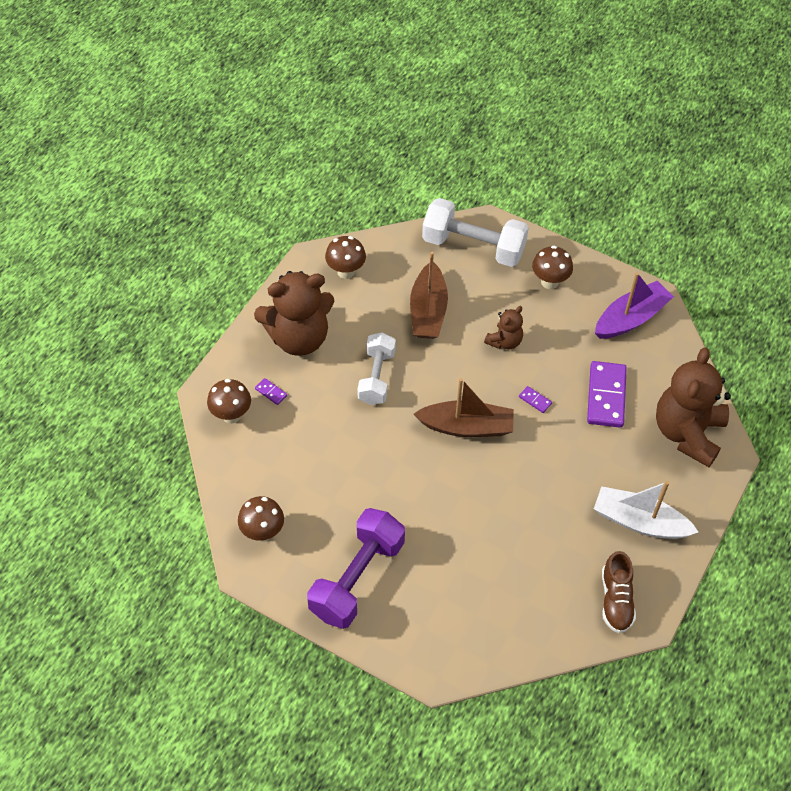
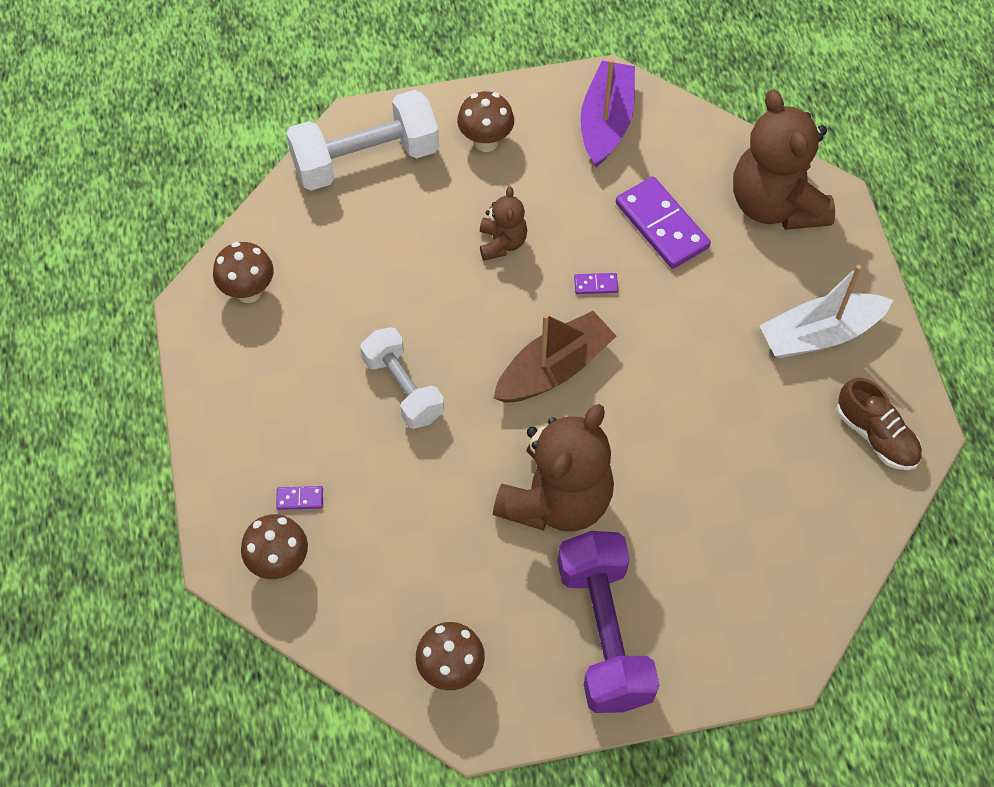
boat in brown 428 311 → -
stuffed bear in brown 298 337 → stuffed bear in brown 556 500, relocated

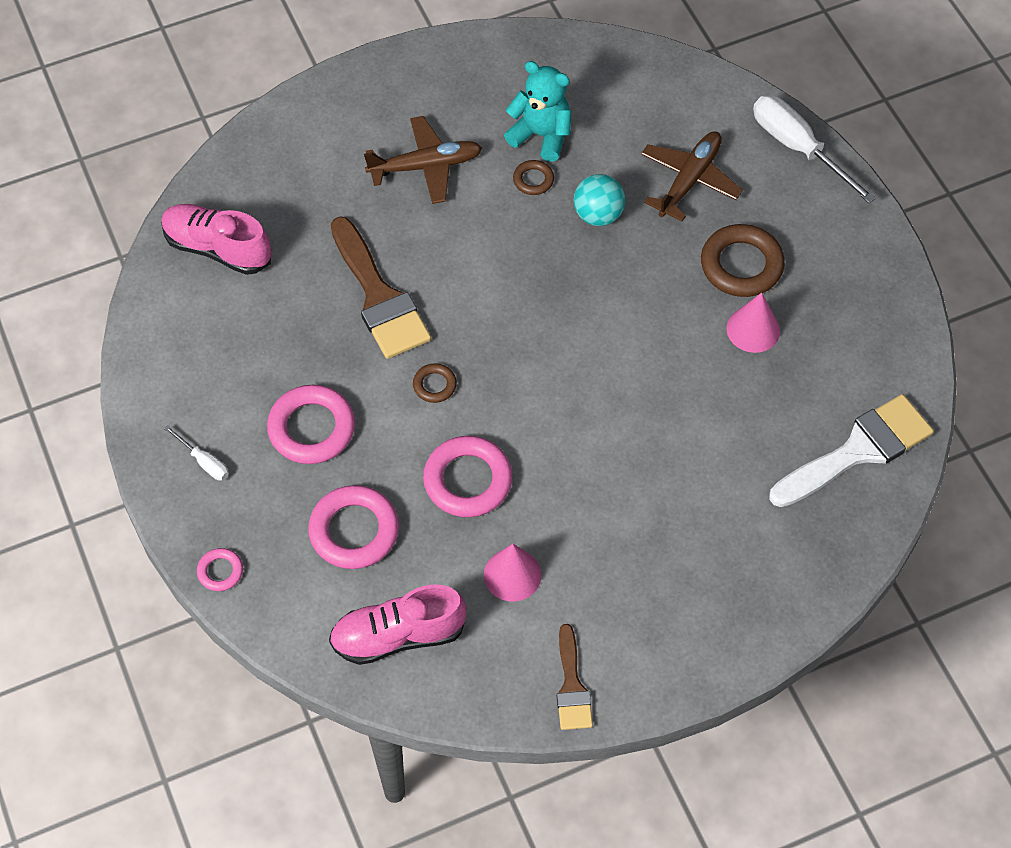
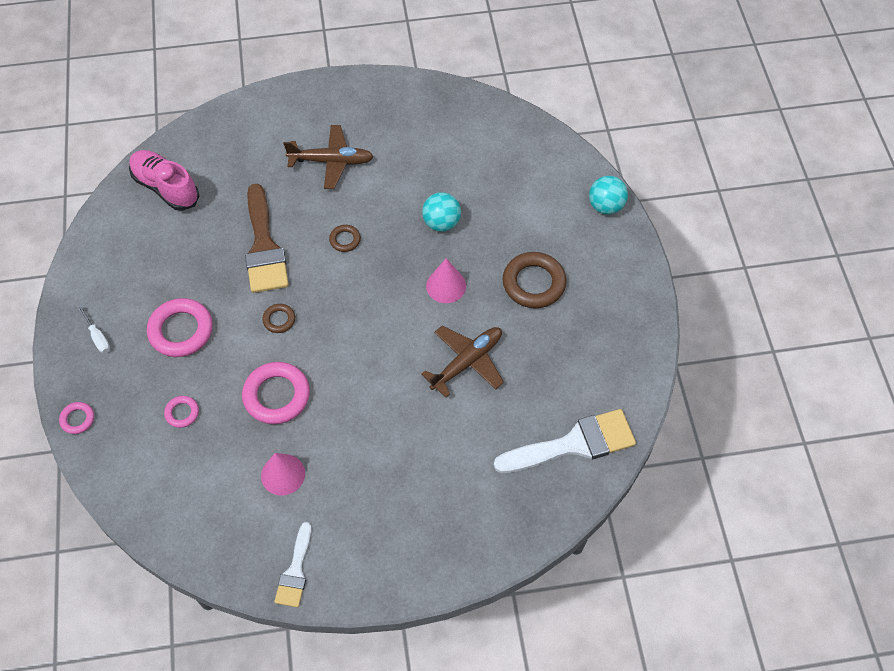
sneaker in rose-pink 398 636 → -
stuffed bear in teal 541 135 → -
ring in brown 533 180 → ring in brown 345 240, relocated
toy plane in brown 689 180 → toy plane in brown 467 362, relocated
cone shape in rose-pink 753 329 → cone shape in rose-pink 446 286, relocated
screwdriver in white 798 148 → sphere in teal 605 206
paint brush in brown 572 686 → paint brush in white 295 571
ring in rose-pink 354 531 → ring in rose-pink 182 413, x0.51

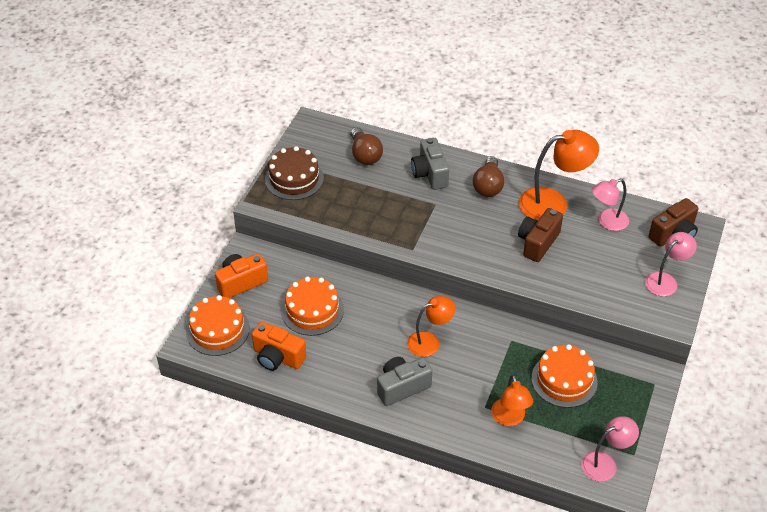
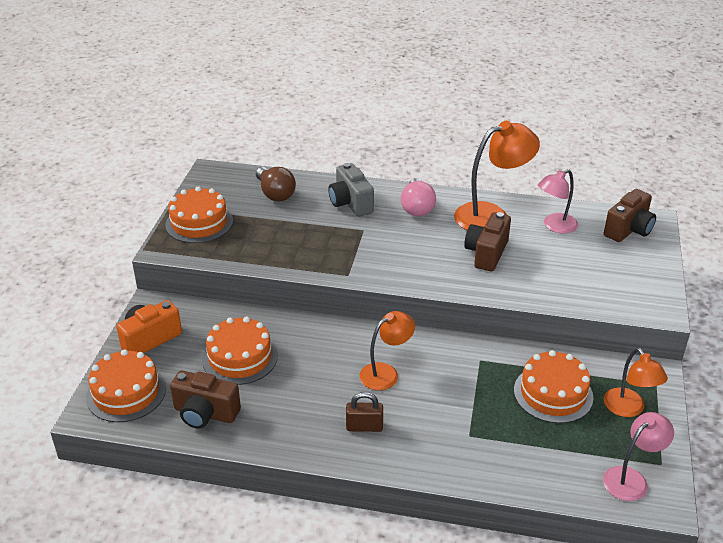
lamp in rose-pink 665 280 → -
lamp in orange-coloured 510 418 → lamp in orange-coloured 628 409, relocated
camera in gray 402 387 → small lock in brown 364 427
camera in orange-coloured 277 357 → camera in brown 205 413
cake in brown 294 179 → cake in orange-coloured 199 223
lightbulb in brown 488 186 → lightbulb in rose-pink 417 207

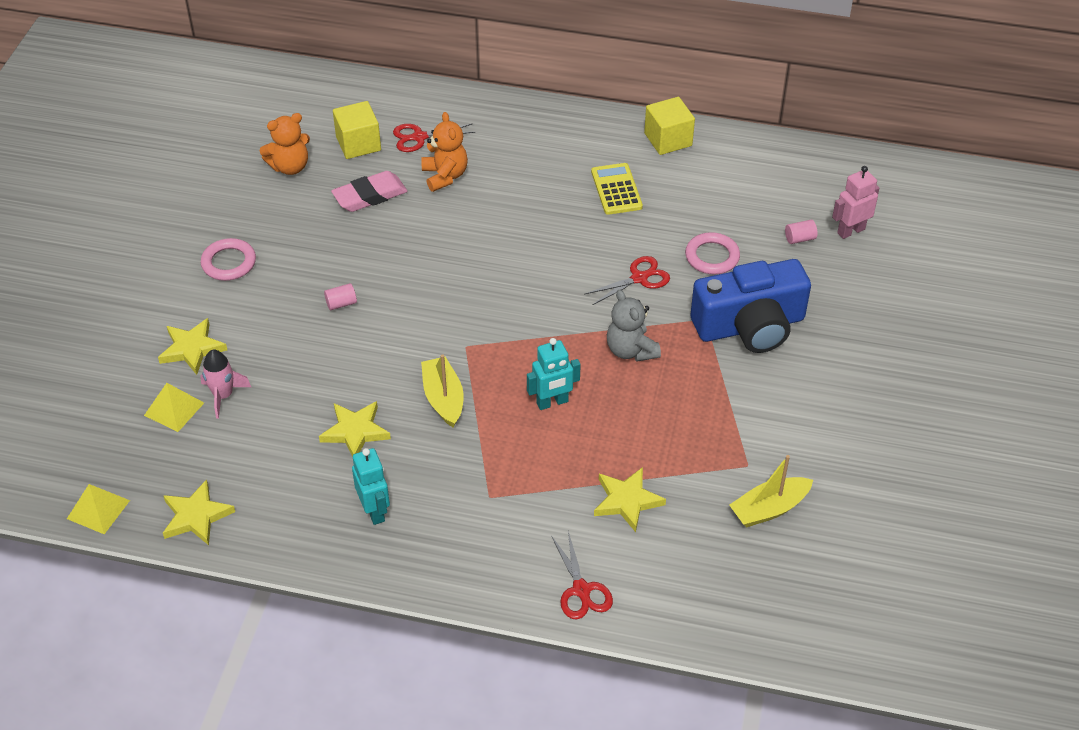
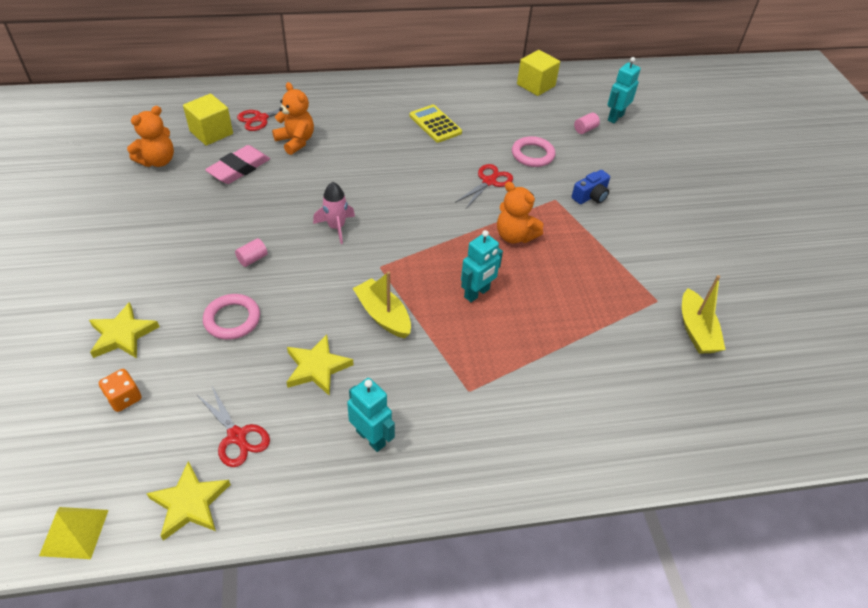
star in golden 627 501 → -
ring in rose-pink 229 263 → ring in rose-pink 232 319, relocated
toy rocket in rose-pink 223 395 → toy rocket in rose-pink 336 227, relocated
pair of scissors in red 581 590 → pair of scissors in red 237 436, relocated
block in golden 668 139 → block in golden 536 85, relocated
pyramid shape in golden 174 409 → dice in orange-coloured 124 398
stuffed bear in gray 631 350 → stuffed bear in orange-coloured 514 236
toy robot in rose-pink 851 231 → toy robot in teal 615 117
boat in golden 769 509 → boat in golden 696 330, 45 degrees counterclockwise
camera in cobalt 750 326 → camera in cobalt 590 196, x0.43

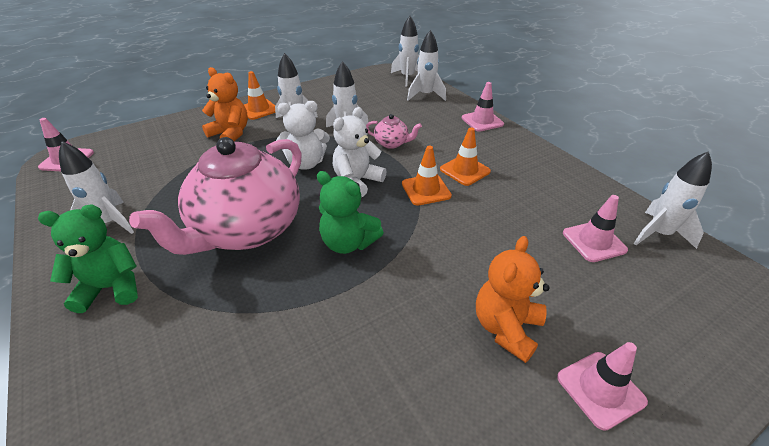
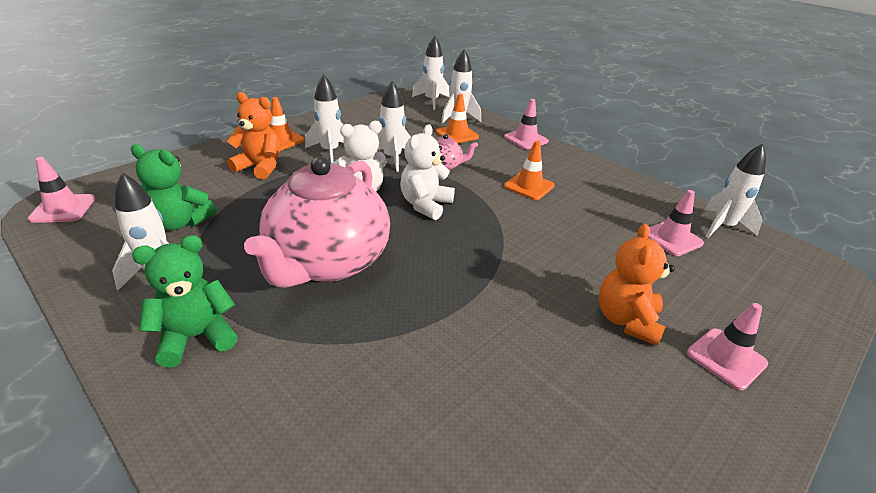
stuffed bear in leaf-green 348 243 → stuffed bear in leaf-green 180 222, relocated
safety cone in orange-coloured 426 190 → safety cone in orange-coloured 457 134, relocated

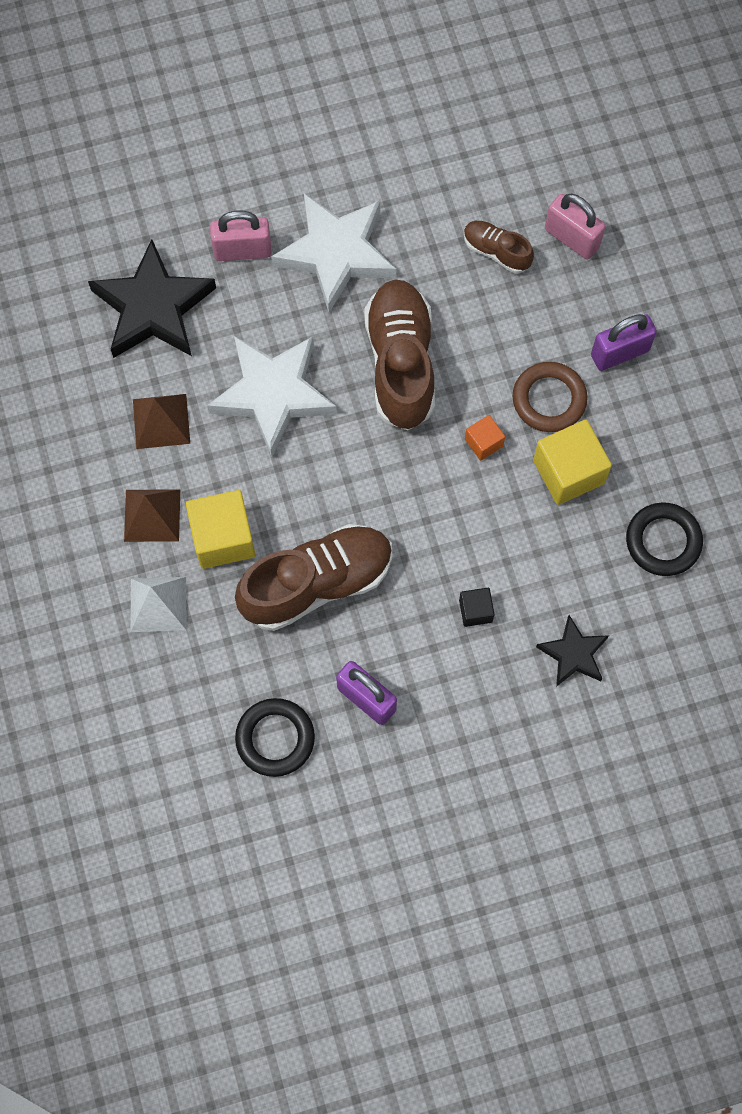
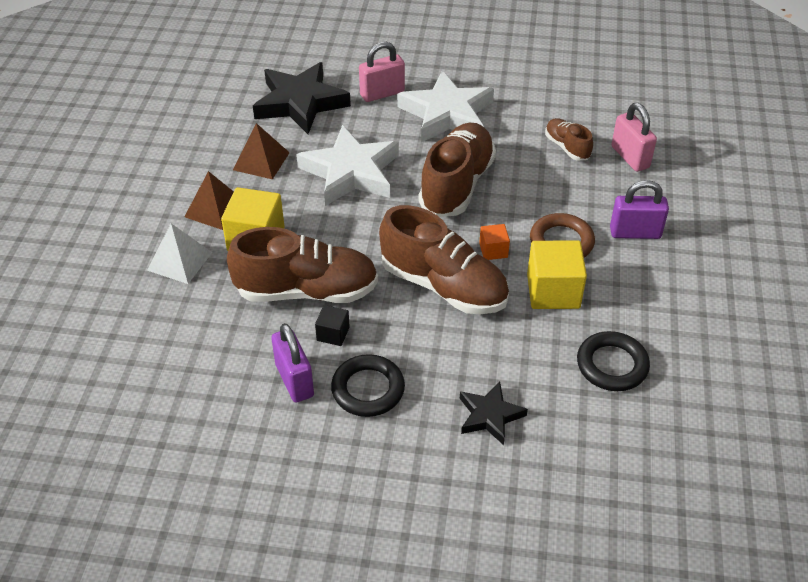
- → sneaker in brown 443 286
ring in ebony 275 738 → ring in ebony 368 389, relocated
block in ebony 475 611 → block in ebony 333 334, relocated
small lock in rose-pink 242 250 → small lock in rose-pink 382 93, 45 degrees counterclockwise

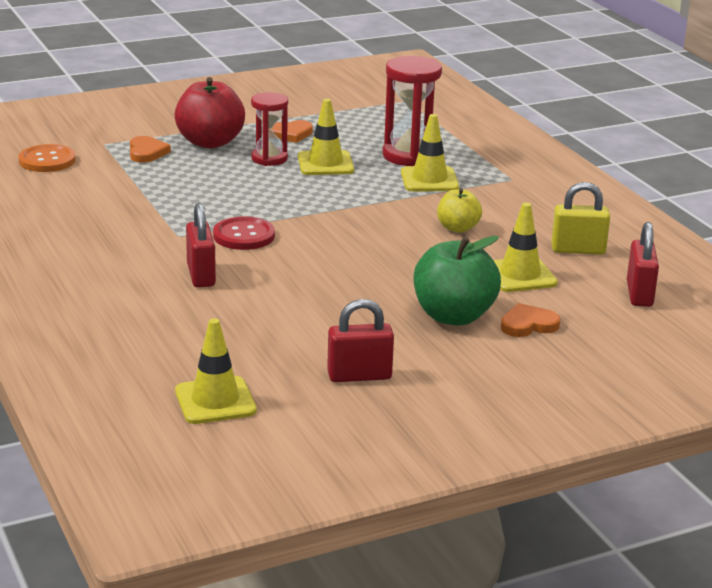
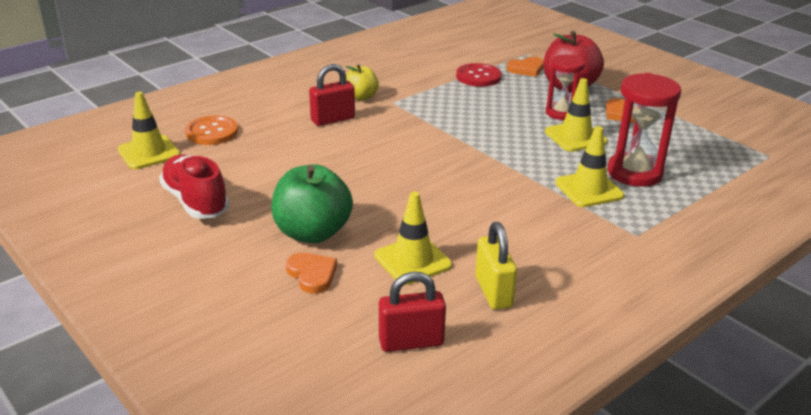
button in orange-coloured 47 160 → button in orange-coloured 212 132, relocated
button in red 244 236 → button in red 478 76, relocated
apple in golden 457 228 → apple in golden 361 97, relocated
small lock in red 359 376 → sneaker in red 195 201

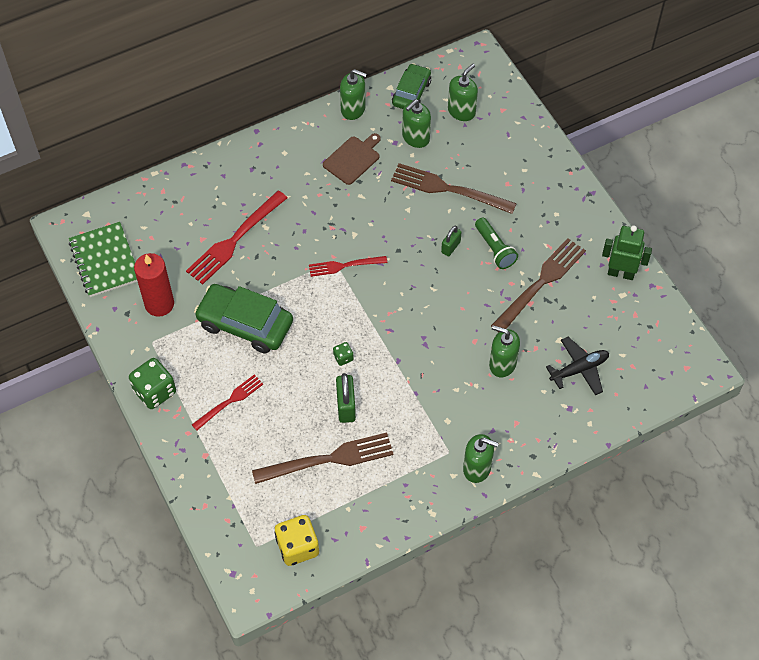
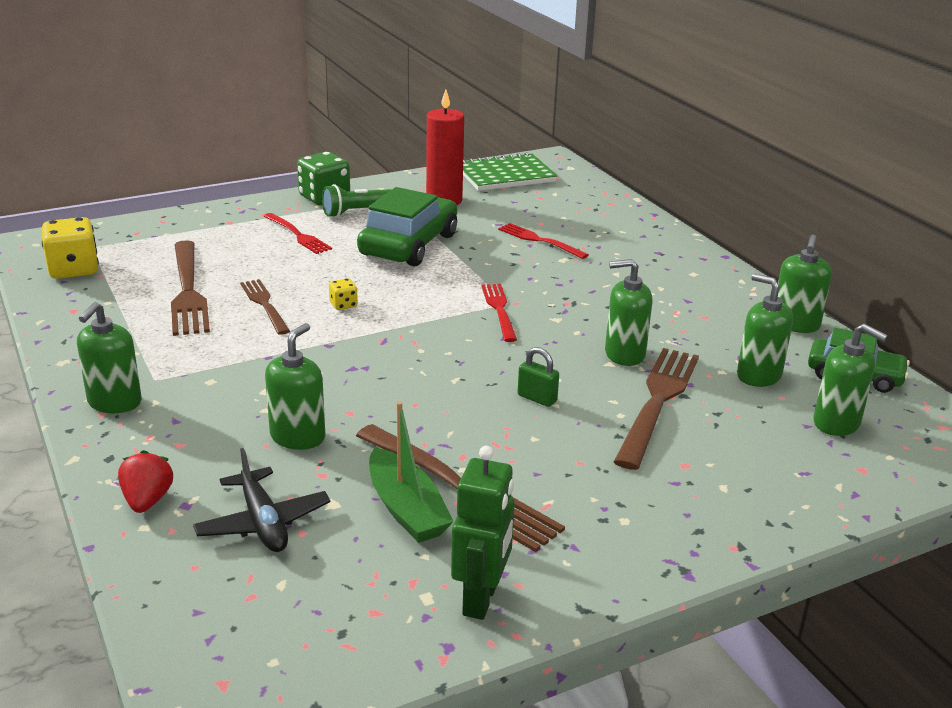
chopping board in brown 353 159 → -
- → berry in red 147 500
- → boat in leaf-green 406 509
- → soap dispenser in leaf-green 624 354
flashlight in leaf-green 495 249 → flashlight in leaf-green 357 212, relocated
small lock in leaf-green 346 406 → table fork in brown 264 304
dice in leaf-green 343 357 → dice in golden 343 305
table fork in red 234 240 → table fork in red 539 240, x0.60

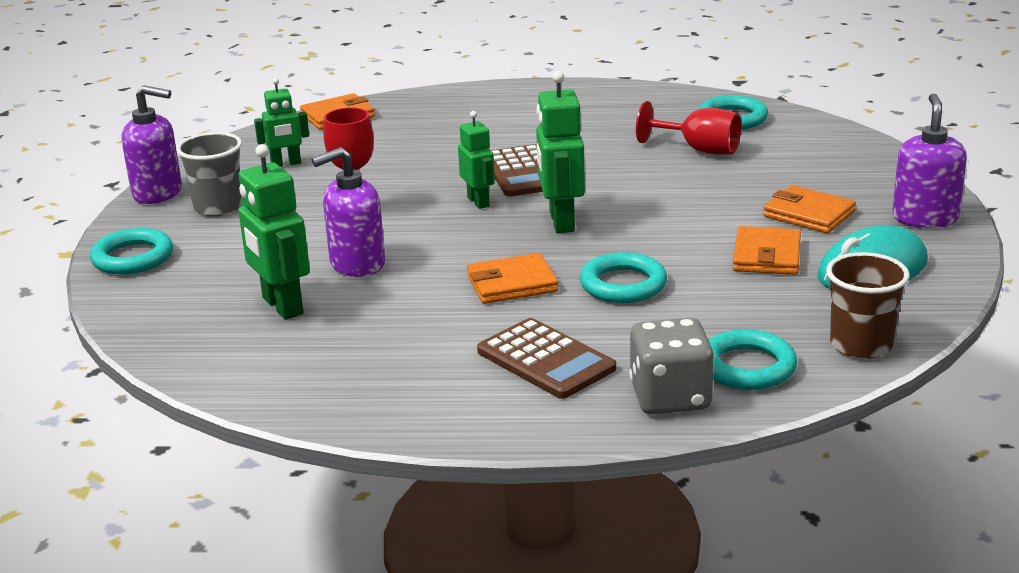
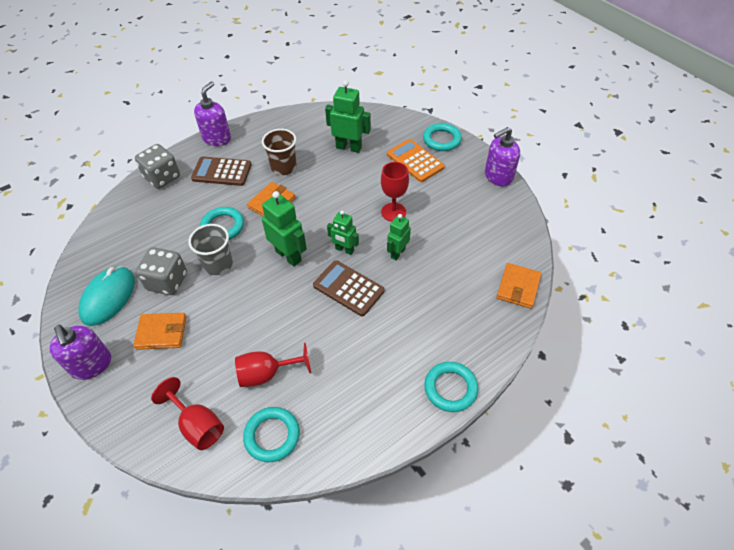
- → wine glass in red 197 425
- → adding machine in orange-coloured 415 161
cup in gray 218 207 → cup in gray 218 264, relocated
toy robot in leaf-green 286 164 → toy robot in leaf-green 397 253, relocated
soap dispenser in royal purple 357 264 → soap dispenser in royal purple 217 138, relocated
ring in teal 747 367 → ring in teal 450 388, relocated
cup in brown 861 345 → cup in brown 283 167, relocated
wallet in orange-coloured 766 256 → dice in gray 167 281

